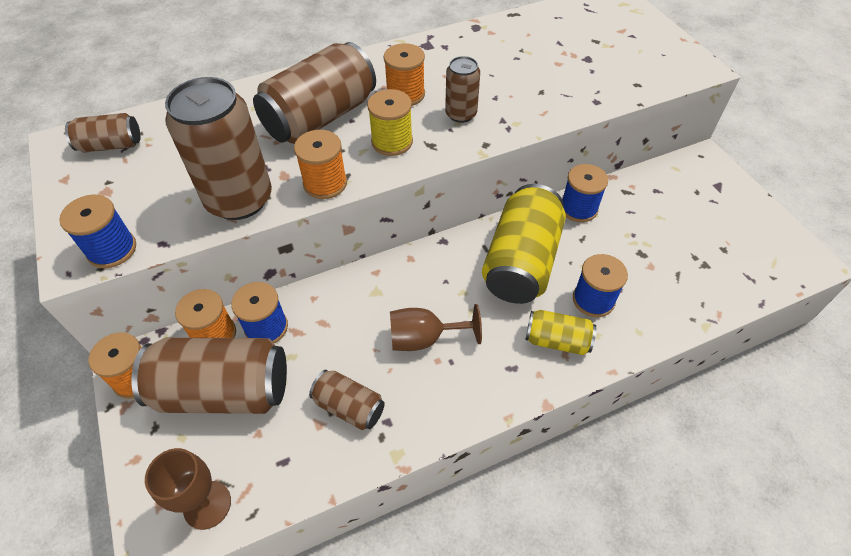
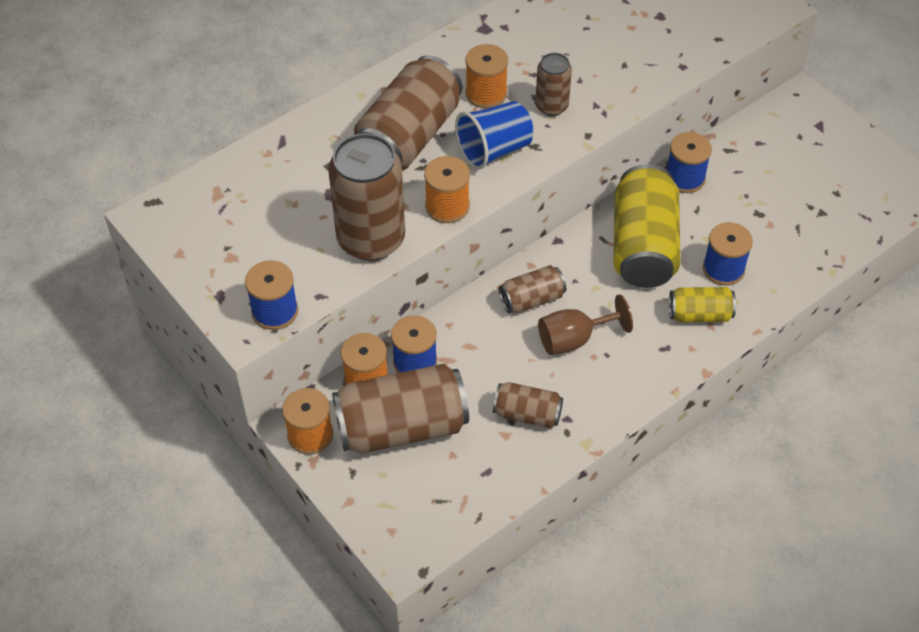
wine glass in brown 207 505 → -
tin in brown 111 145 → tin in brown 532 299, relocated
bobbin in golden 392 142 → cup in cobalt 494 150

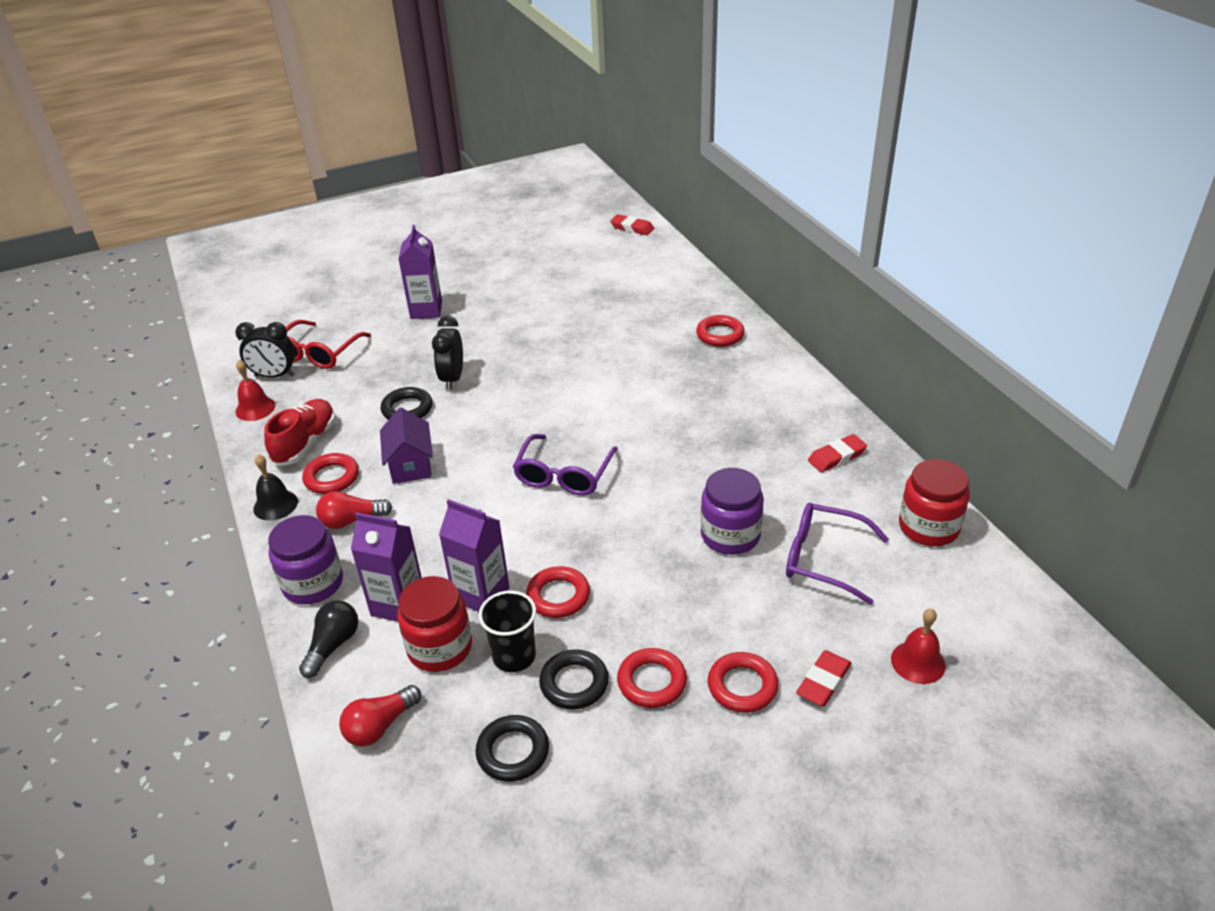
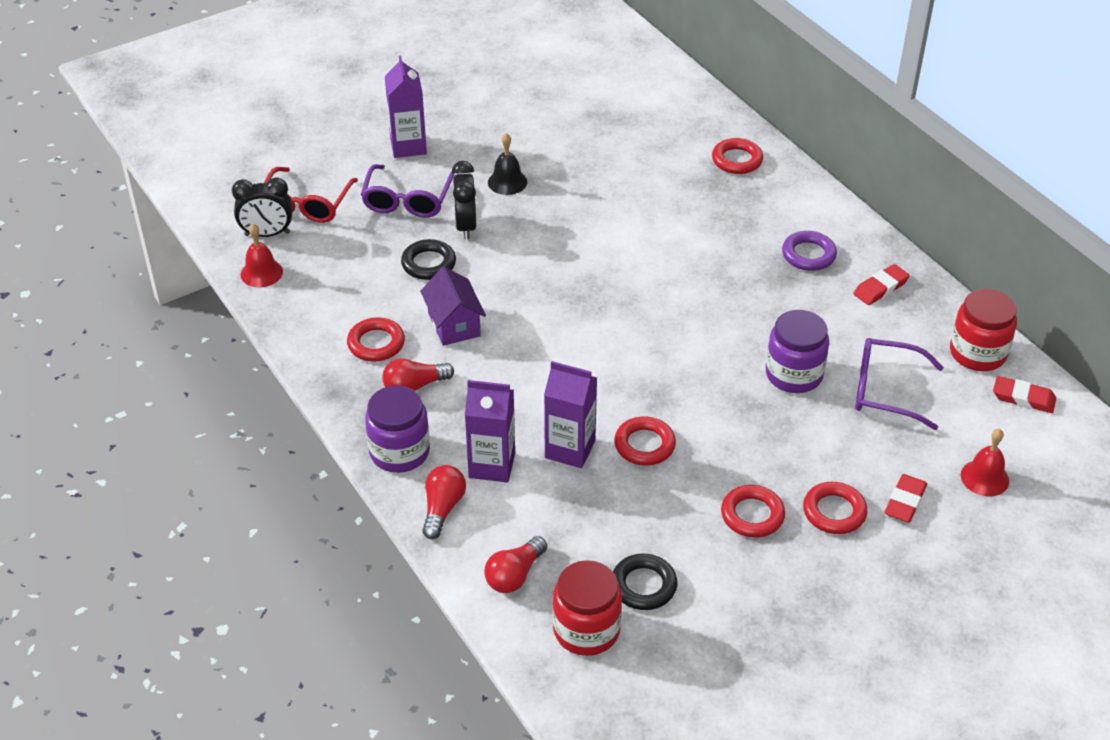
sneaker in red 305 443 → -
cup in ebony 514 656 → -
ring in ebony 574 683 → -
- → ring in royal purple 808 255
school bell in ebony 275 505 → school bell in ebony 507 182, relocated
preserve jar in red 440 648 → preserve jar in red 586 630, relocated
eyeglasses in royal purple 563 475 → eyeglasses in royal purple 407 200, relocated
pencil eraser in red 632 228 → pencil eraser in red 1023 398, relocated
lightbulb in ebony 333 645 → lightbulb in red 442 508

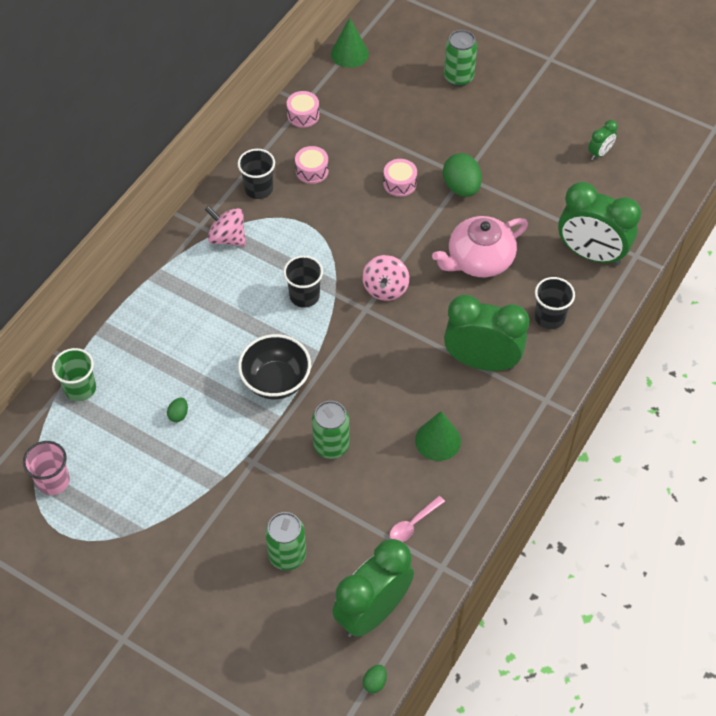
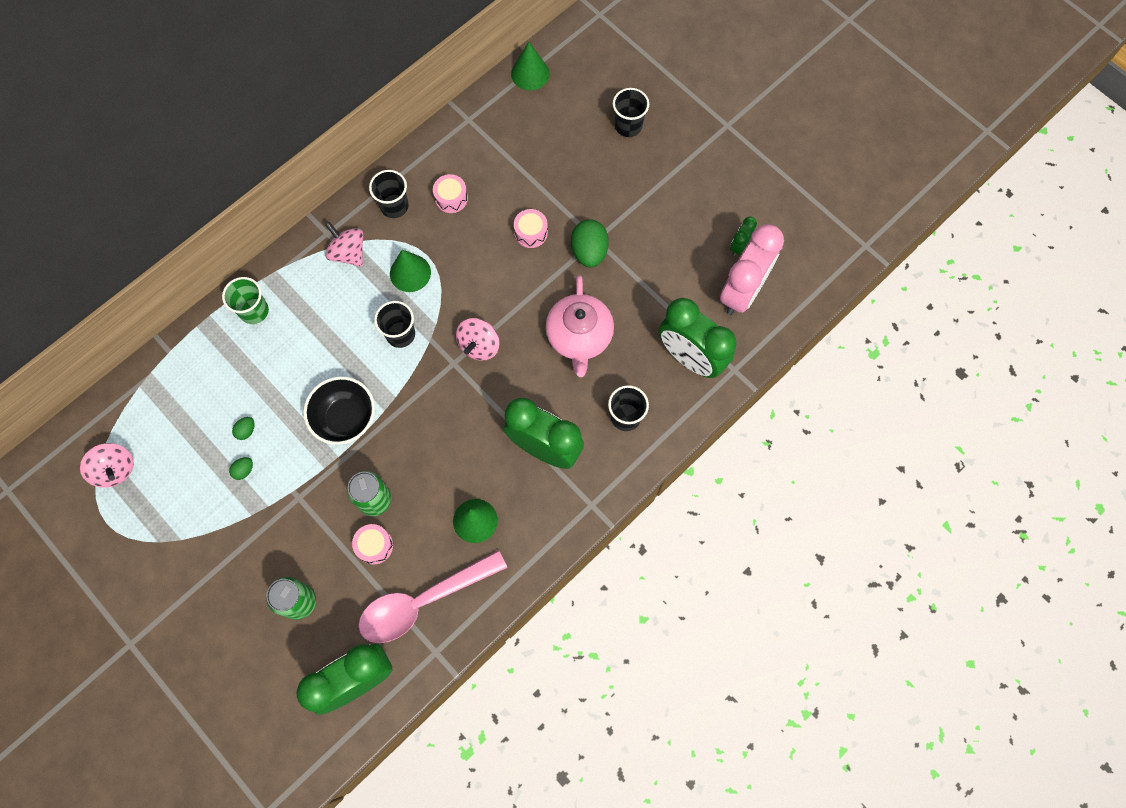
- → cone shape in leaf-green 410 273
- → bedside clock in rose-pink 742 292
cup in leaf-green 80 388 → cup in leaf-green 254 311, relocated
drum in rose-pink 303 115 → drum in rose-pink 374 546, relocated
egg shape in leaf-green 375 682 → egg shape in leaf-green 244 470, relocated
cup in rose-pink 53 481 → toy top in rose-pink 115 469
tin in leaf-green 458 77 → cup in ebony 628 126
china teapot in rose-pink 479 260 → china teapot in rose-pink 579 336, 75 degrees counterclockwise
bedside clock in leaf-green 599 153 → bedside clock in leaf-green 739 246, 150 degrees clockwise
teaspoon in rose-pink 413 524 → teaspoon in rose-pink 424 601, x2.31

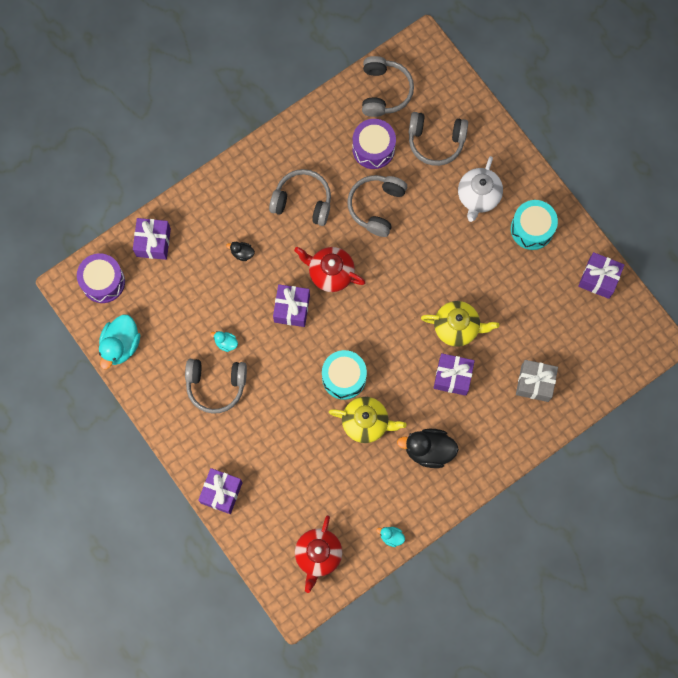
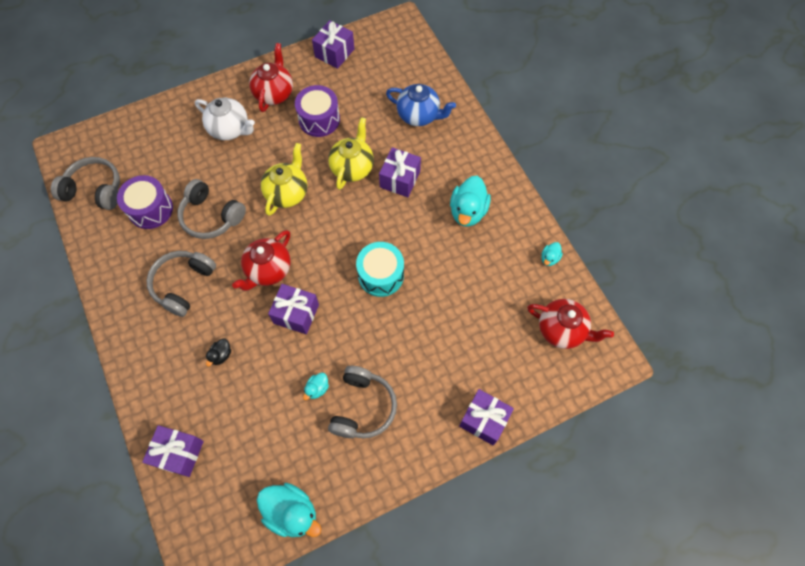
headset in gray 436 141 → -
drum in royal purple 103 282 → drum in royal purple 319 119, relocated
china teapot in golden 366 423 → china teapot in golden 287 192, relocated
drum in teal 532 229 → china teapot in red 274 93
present in gray 535 383 → china teapot in cobalt 419 115
rubber duck in ebony 428 450 → rubber duck in teal 468 211

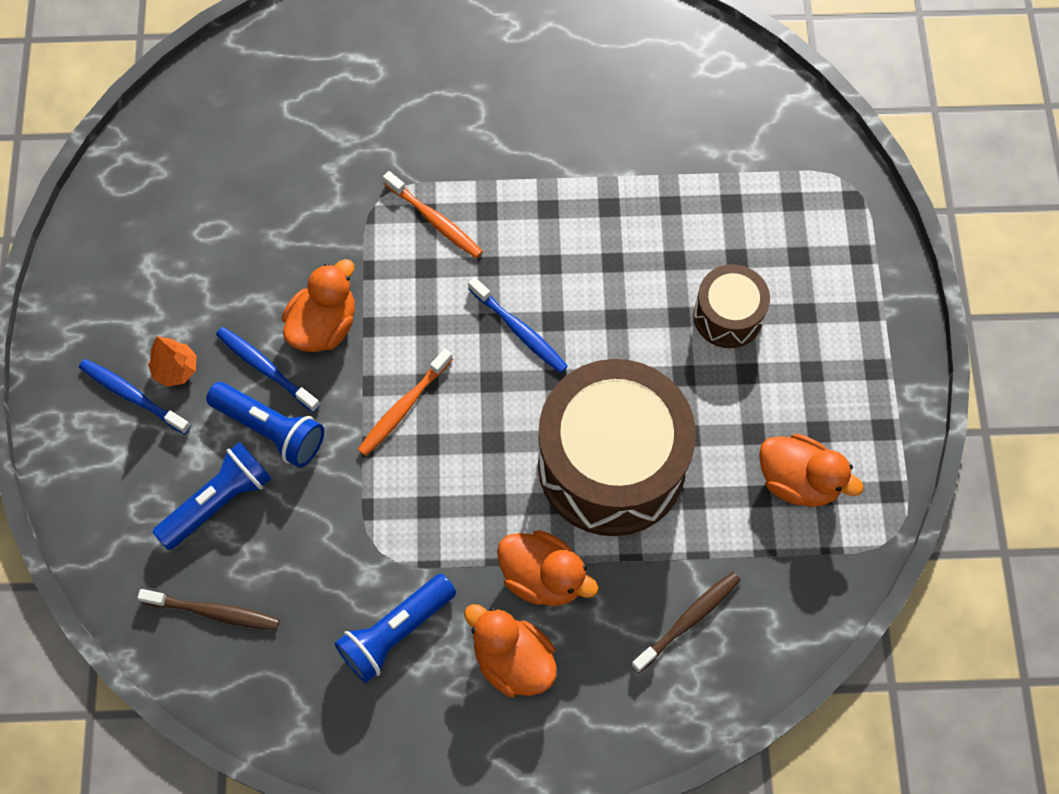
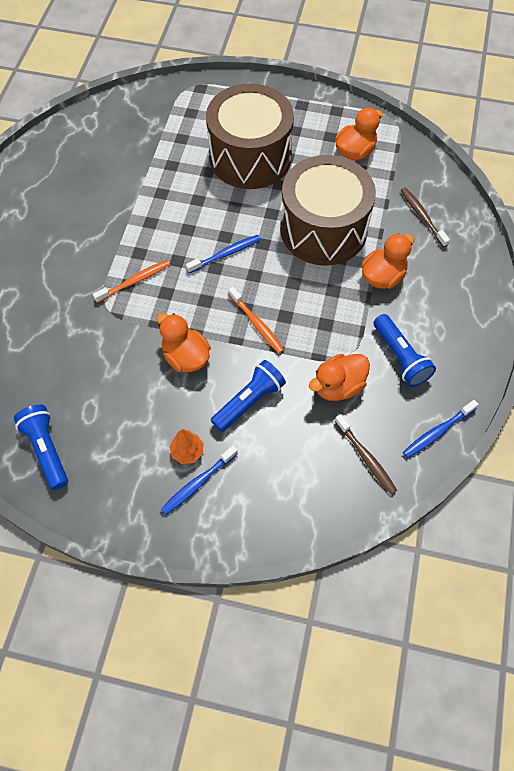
flashlight in cobalt 218 501 → flashlight in cobalt 46 450, relocated
dental brush in cobalt 266 368 → dental brush in cobalt 437 432, relocated
rubber duck in orange-coloured 513 660 → rubber duck in orange-coloured 338 386, relocated
dental brush in brown 214 612 → dental brush in brown 366 457, 120 degrees clockwise
drum in brown 728 316 → drum in brown 250 157, x2.04

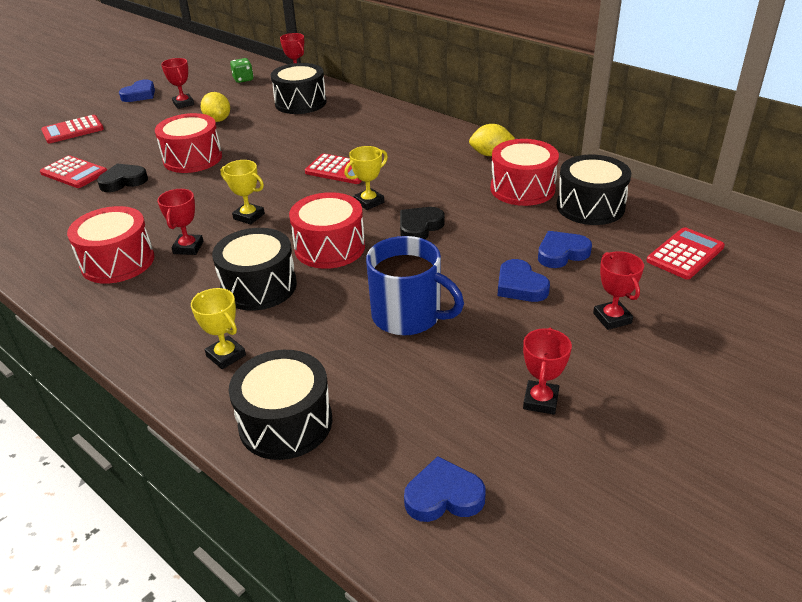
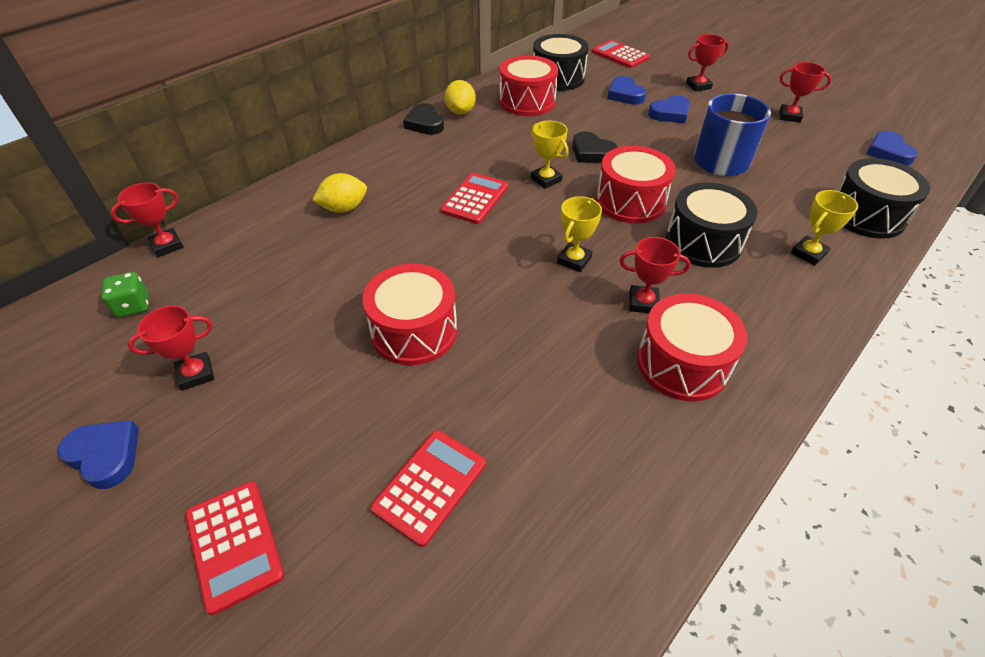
drum in ebony 300 103 → -
love heart in ebony 123 181 → love heart in ebony 424 123, relocated
lemon in golden 218 120 → lemon in golden 344 208, relocated

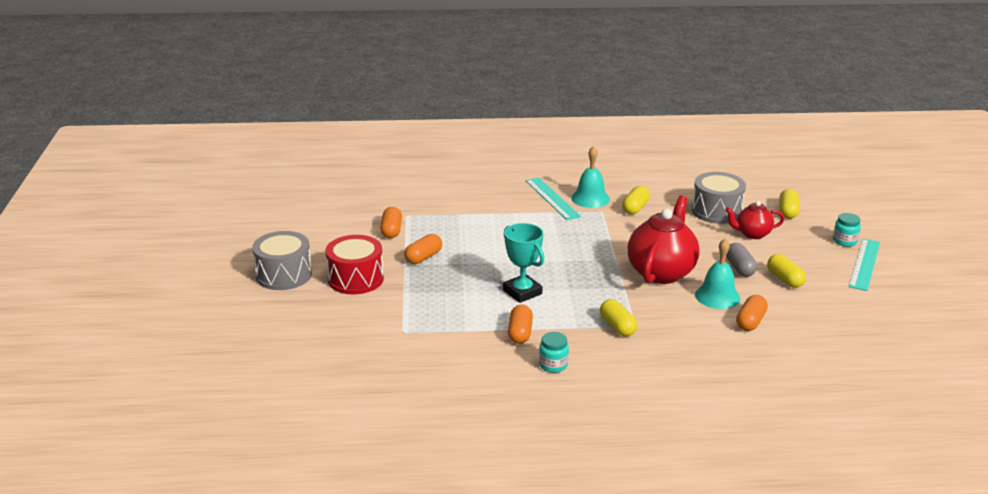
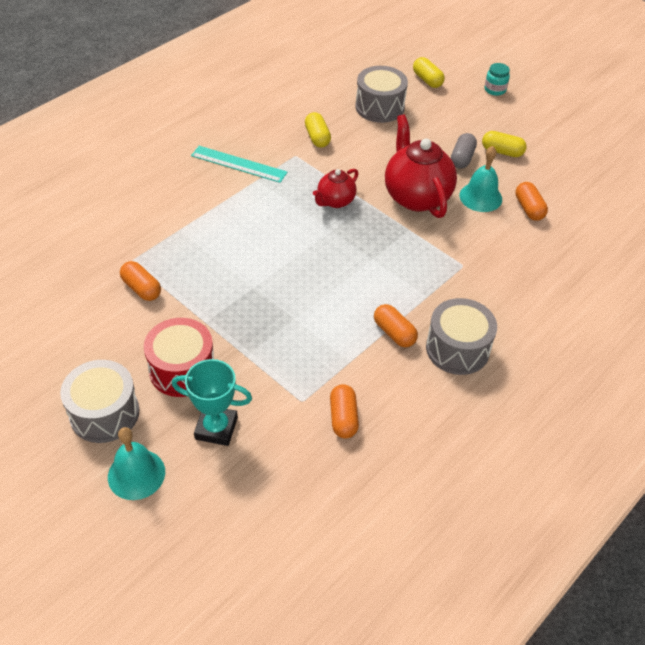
pill in golden 617 327 → -
measuring stick in teal 864 264 → -
pill in orange-coloured 423 257 → pill in orange-coloured 343 418, relocated
trophy in teal 522 292 → trophy in teal 216 428, relocated
school bell in teal 590 198 → school bell in teal 136 474, relocated
china teapot in red 752 234 → china teapot in red 335 201, relocated
preserve jar in teal 553 365 → drum in gray 457 349
pill in gray 739 268 → pill in gray 462 158, 75 degrees clockwise

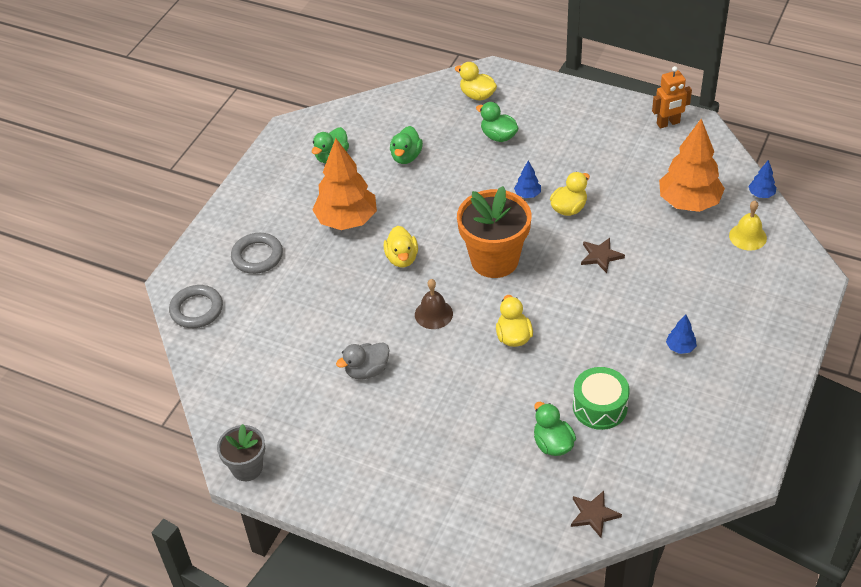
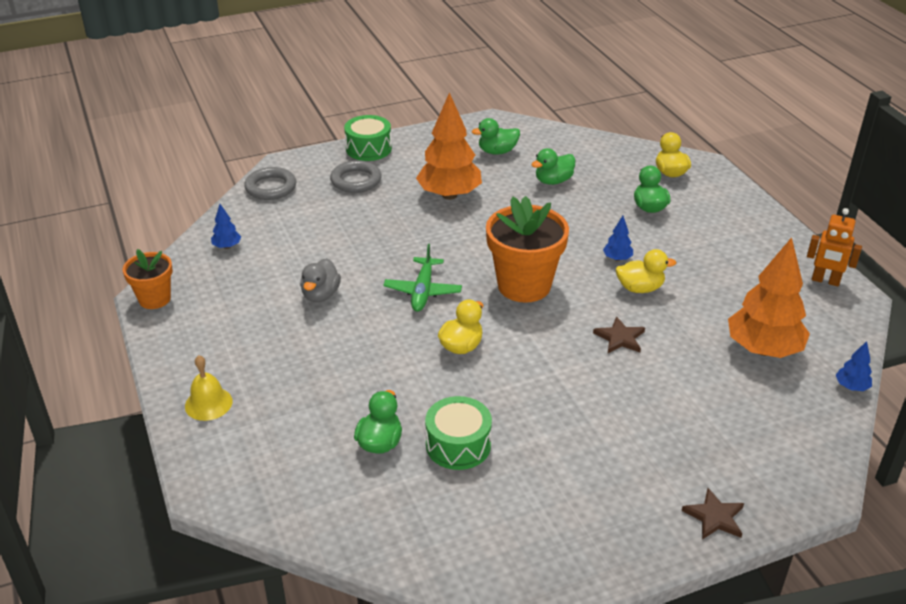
rubber duck in golden 402 258 → -
- → drum in leaf-green 368 149
star in brown 594 514 → star in brown 714 517, relocated
toy tree in cobalt 680 347 → toy tree in cobalt 227 246, relocated
school bell in golden 747 236 → school bell in golden 208 403, relocated
school bell in brown 433 314 → toy plane in leaf-green 423 291
plant pot in gray 247 468 → plant pot in orange-coloured 154 299
rubber duck in gray 367 370 → rubber duck in gray 320 295, 90 degrees counterclockwise

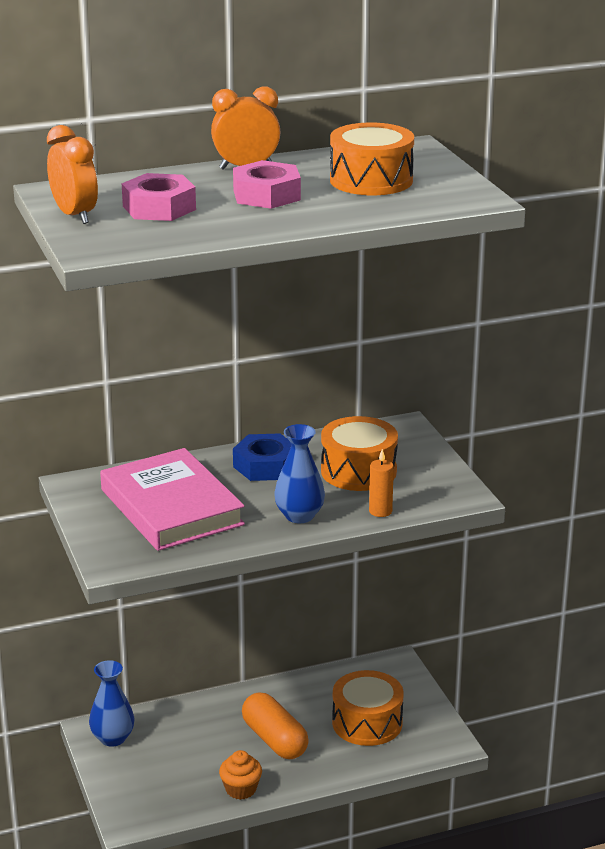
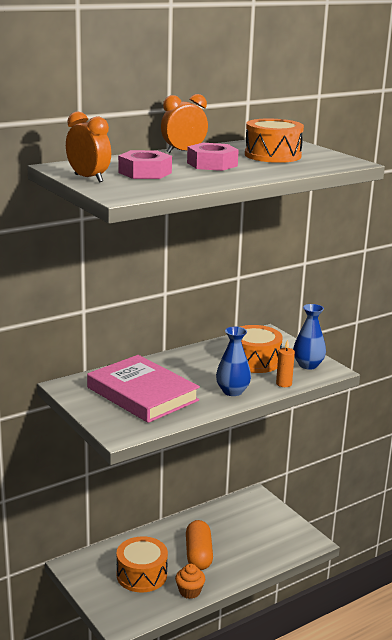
nut in cobalt 265 466 → -
tall vase in cobalt 113 738 → tall vase in cobalt 308 365, relocated
drum in orange-coloured 367 723 → drum in orange-coloured 141 575, relocated
pill in orange-coloured 274 740 → pill in orange-coloured 198 555, 45 degrees clockwise

